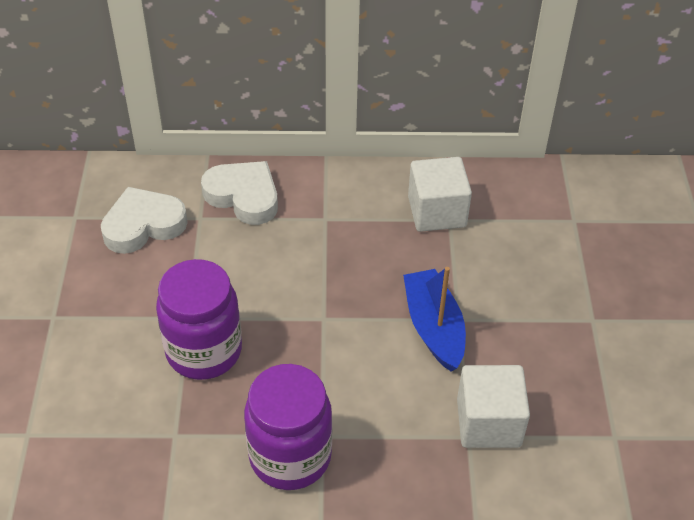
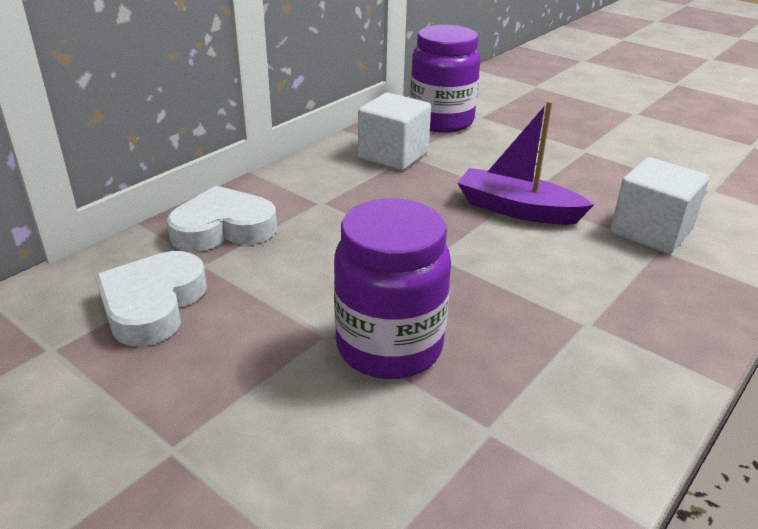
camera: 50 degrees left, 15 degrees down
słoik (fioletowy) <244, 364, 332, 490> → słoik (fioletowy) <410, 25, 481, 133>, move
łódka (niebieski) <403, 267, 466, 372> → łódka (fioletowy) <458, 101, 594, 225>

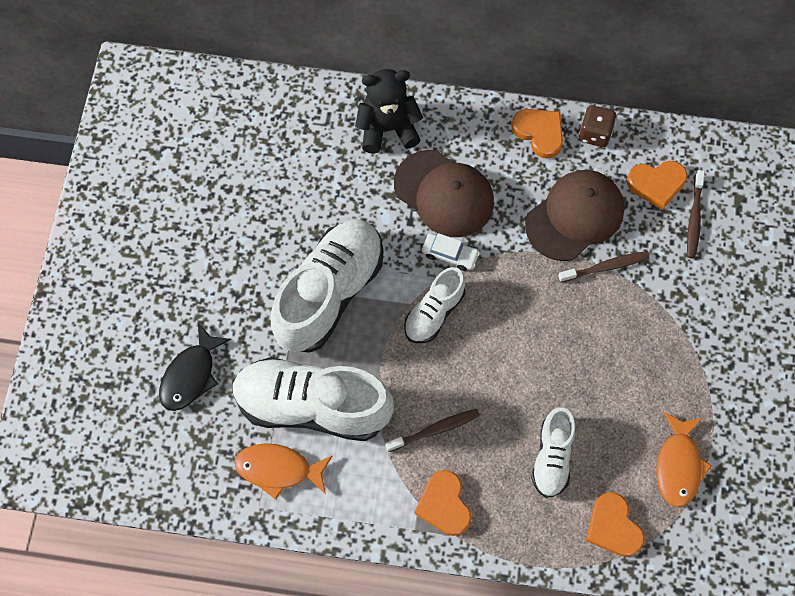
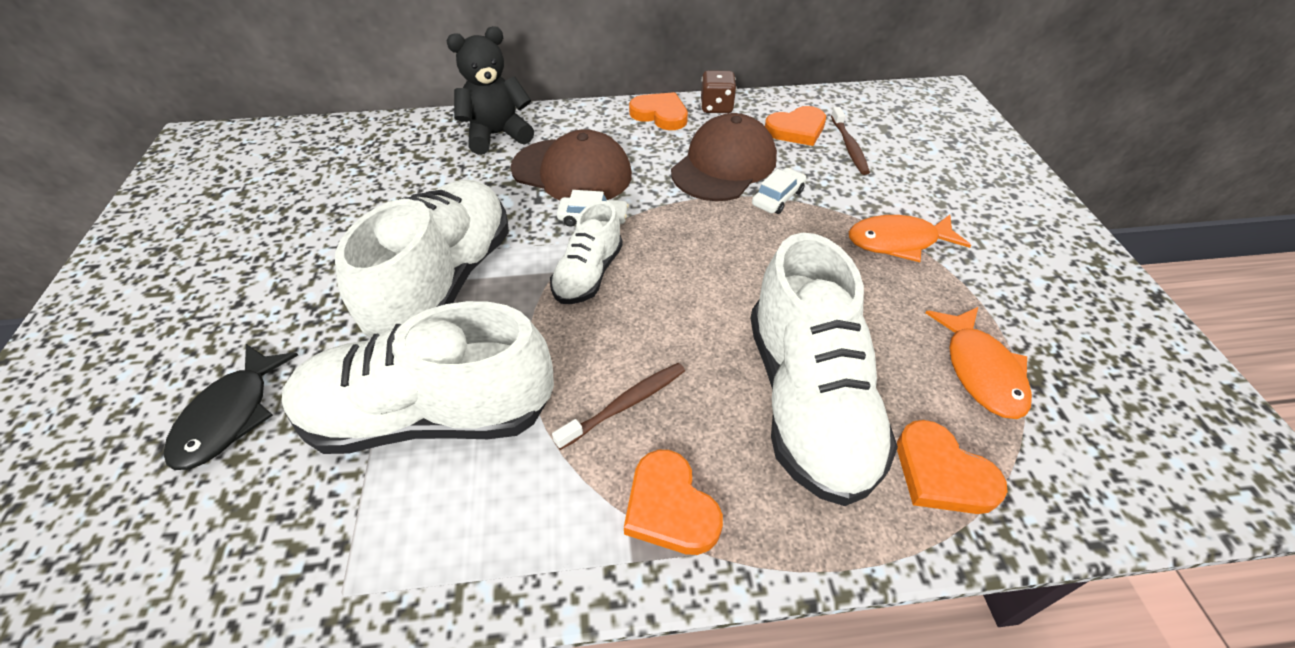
camera: 15 degrees left, 20 degrees down
but (biały) <531, 407, 575, 498> → but (biały) <750, 233, 898, 506>, x1.88
szczoteczka do zębów (brązowy) <558, 251, 650, 283> → samochód (biały) <752, 168, 806, 214>
ryba (pomarańczowy) <235, 443, 332, 500> → ryba (pomarańczowy) <849, 215, 971, 262>, move

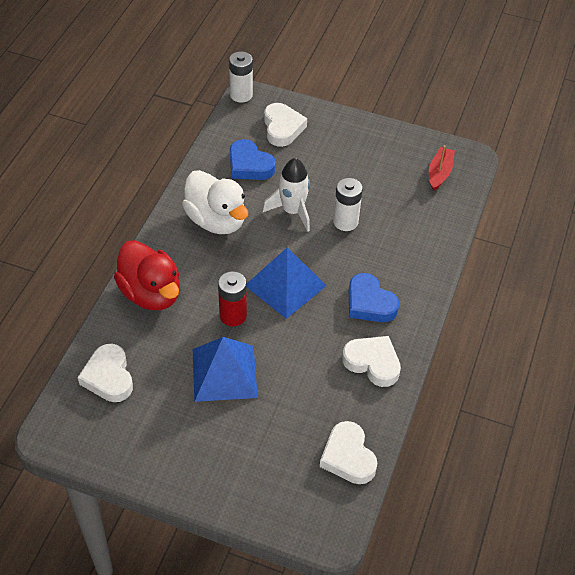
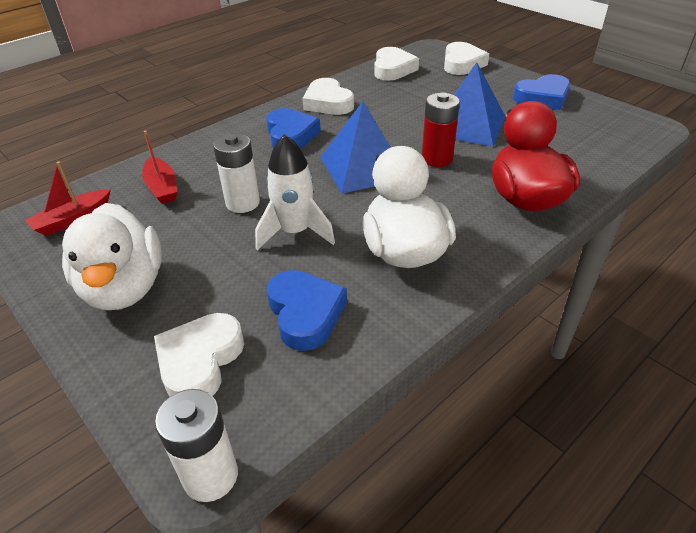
camera: 150 degrees left, 10 degrees down
- → kaczka (biały) <62, 203, 162, 310>
- → łódka (czerwony) <142, 131, 178, 204>
serce (biały) <78, 344, 133, 402> → serce (biały) <444, 42, 489, 75>, move
- → serce (niebieski) <513, 74, 570, 110>

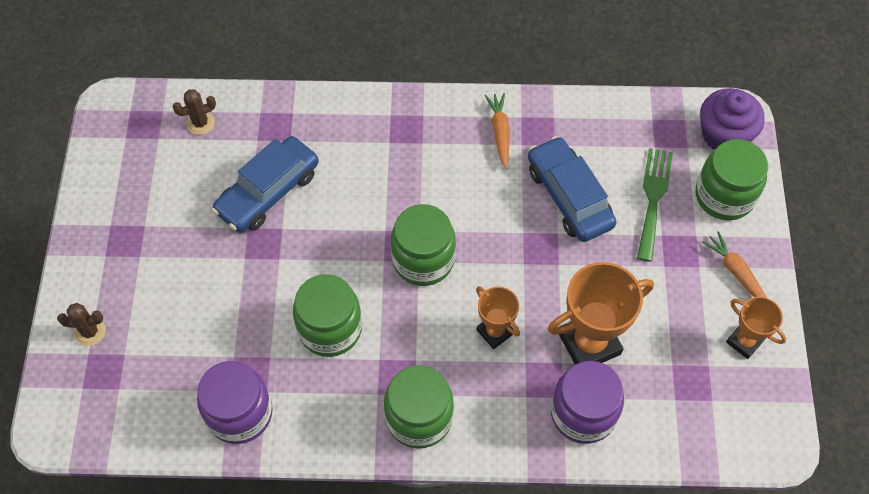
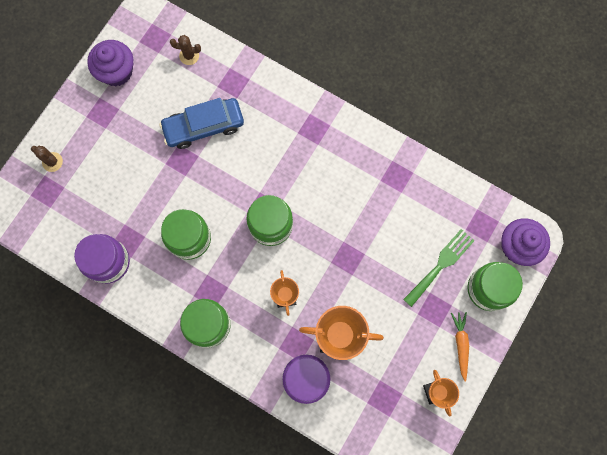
camera: 30 degrees right, 15 degrees up
- → muffinka (fioletowy) <87, 40, 133, 86>
marchewka (pomarańczowy) <485, 93, 510, 169> → -
samochód (niebieski) <528, 136, 616, 242> → -

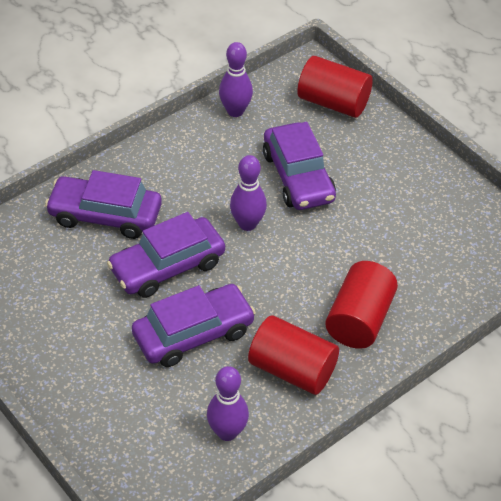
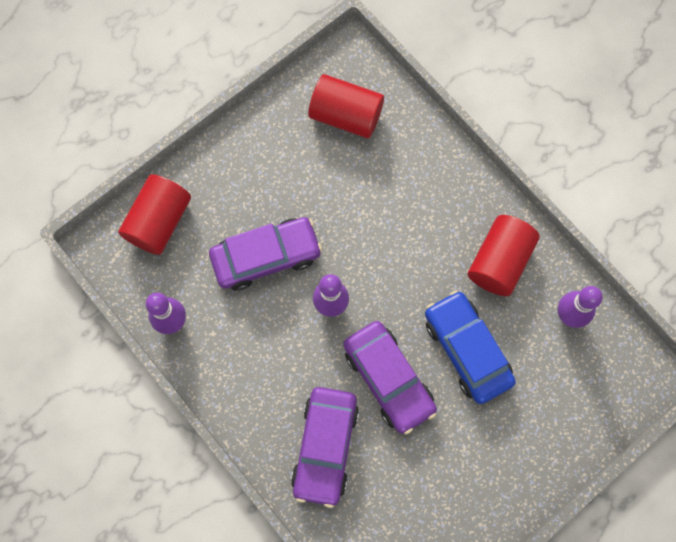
camera: 90 degrees left, 25 degrees up
walec (czerwony) <325, 261, 398, 349> → walec (czerwony) <308, 74, 384, 138>, move
samochód (fioletowy) <132, 284, 256, 367> → samochód (niebieski) <425, 290, 516, 404>

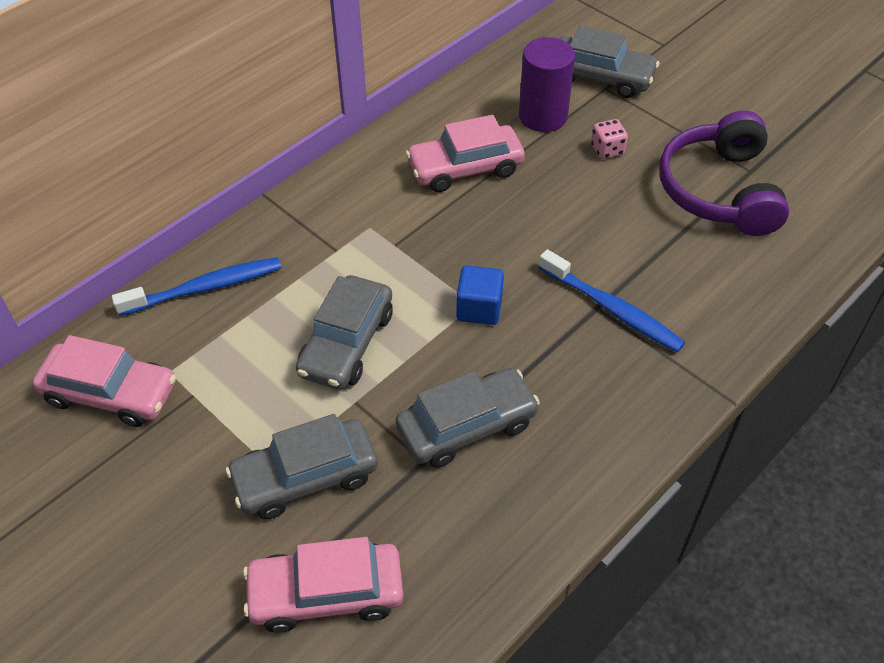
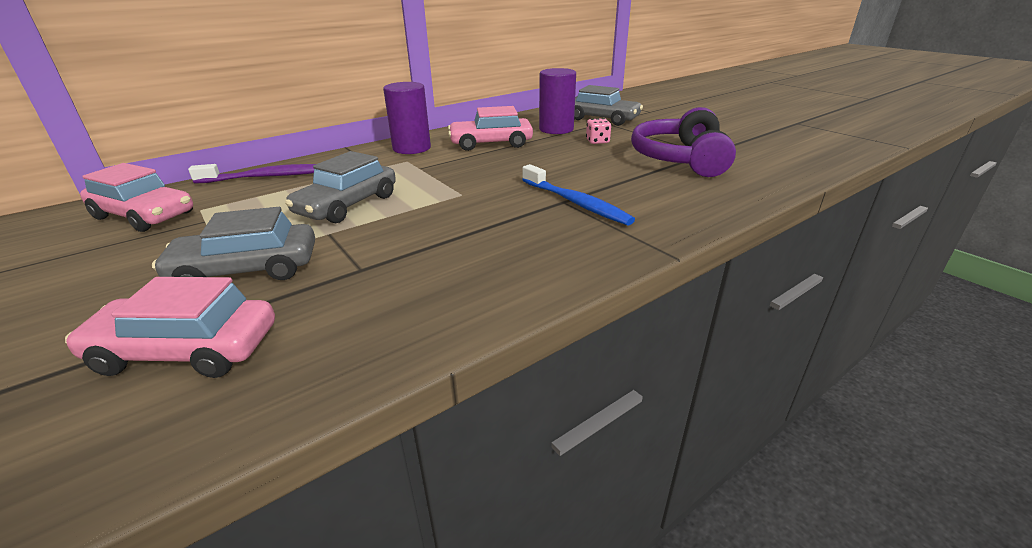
camera: 10 degrees right, 20 degrees down
szczoteczka do zębów (niebieski) <112, 257, 281, 316> → szczoteczka do zębów (fioletowy) <188, 164, 316, 184>
- → walec (fioletowy) <383, 82, 431, 154>
samochód (szary) <395, 368, 540, 468> → -
sześcian (niebieski) <456, 265, 504, 325> → -

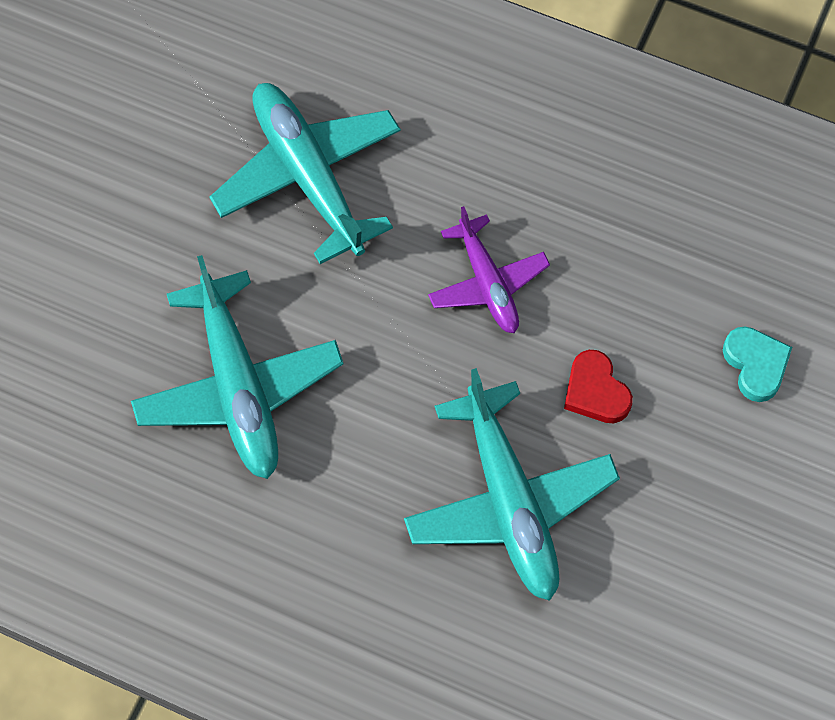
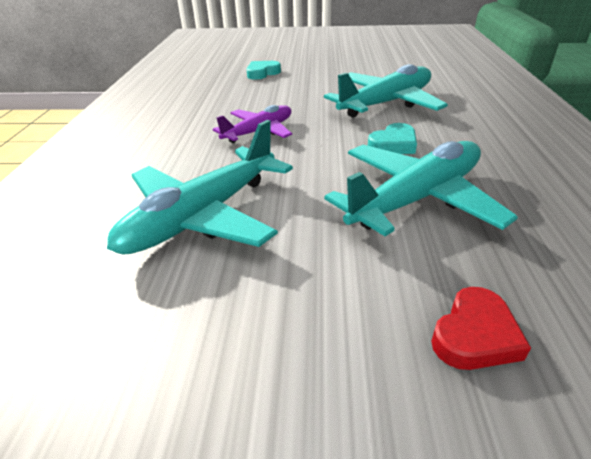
camera: 110 degrees left, 30 degrees down
- → serce (turkusowy) <368, 123, 417, 154>
serce (czerwony) <564, 350, 633, 423> → serce (czerwony) <431, 287, 531, 370>, move

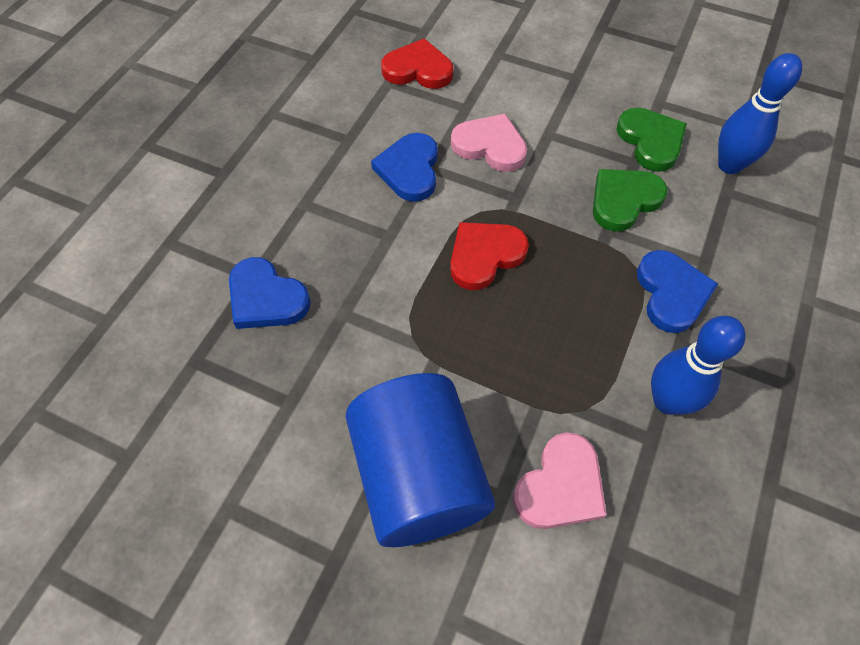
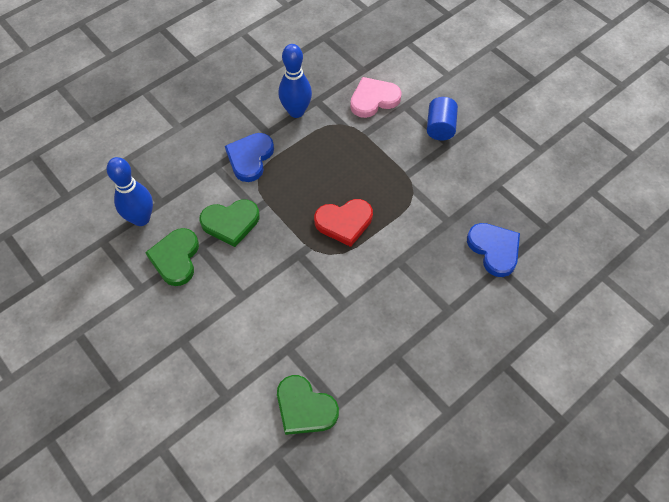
camera: 155 degrees left, 0 degrees up
serce (czerwony) <381, 38, 453, 89> → serce (zielony) <277, 375, 339, 435>
walec (niebieski) <345, 373, 495, 547> → walec (niebieski) <427, 97, 458, 140>, x0.49
serce (niebieski) <371, 133, 438, 202> → -
serce (różowy) <451, 113, 527, 172> → -

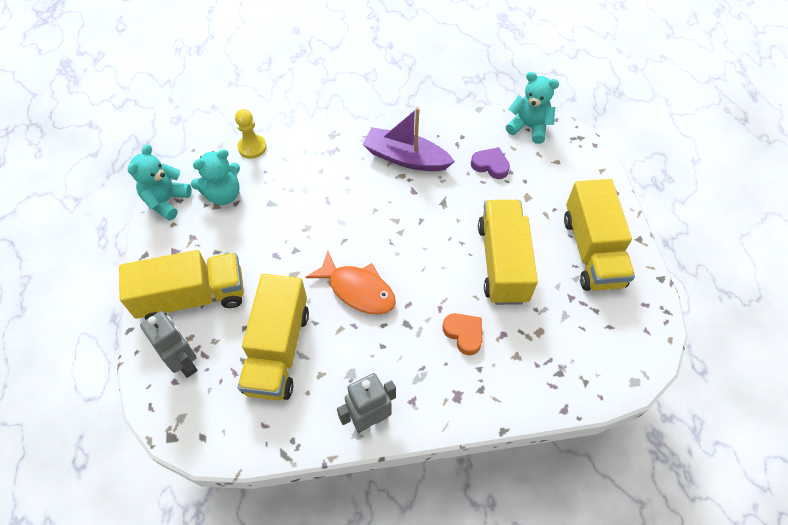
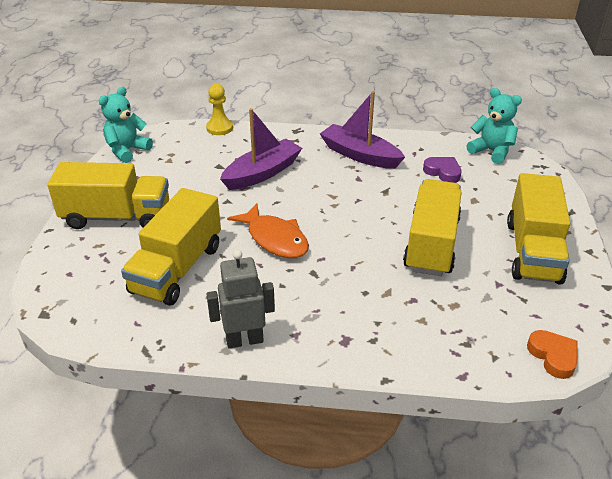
camera: 15 degrees right, 20 degrees down
- → łódka (fioletowy) <220, 108, 302, 190>
serce (pomarańczowy) <442, 313, 482, 355> → serce (pomarańczowy) <527, 330, 577, 379>, move
robot (szary) <140, 311, 197, 378> → -
miś (turkusowy) <191, 149, 240, 205> → -

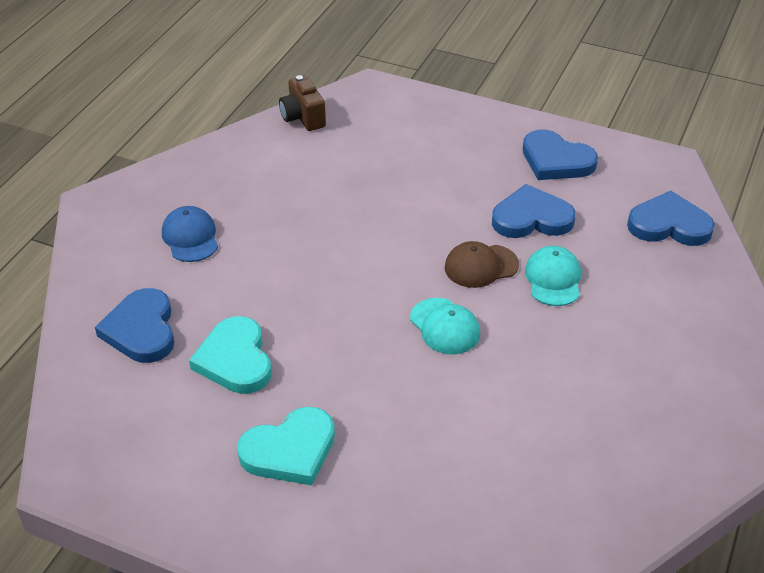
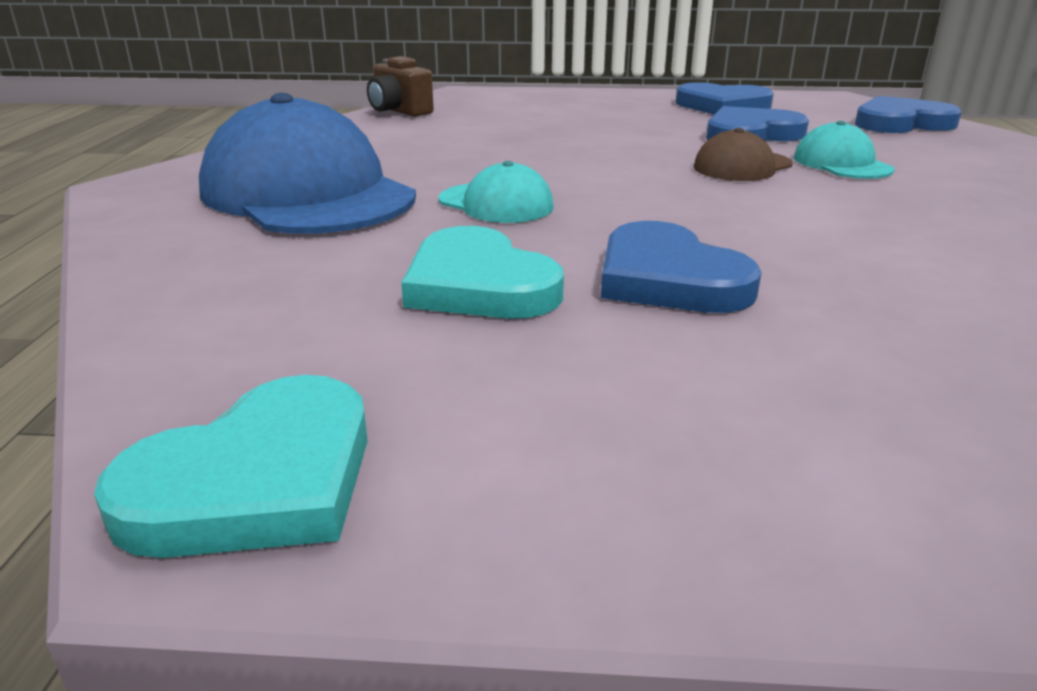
camera: 20 degrees left, 15 degrees down
serce (turkusowy) <237, 407, 335, 485> → serce (turkusowy) <94, 375, 368, 558>, move
czapka (niebieski) <162, 206, 218, 262> → czapka (niebieski) <199, 93, 416, 234>, x2.10
czapka (turkusowy) <410, 298, 480, 354> → czapka (turkusowy) <439, 161, 554, 223>, move
serce (niebieski) <95, 288, 174, 363> → serce (niebieski) <601, 221, 762, 313>, move

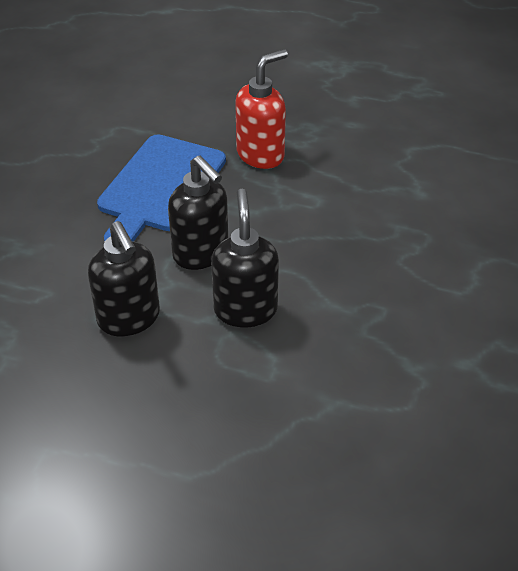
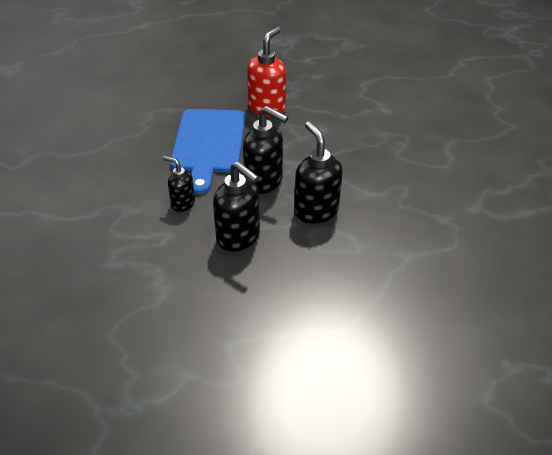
camera: 20 degrees left, 0 degrees up
- → dozownik mydła (czarny) <163, 156, 195, 212>

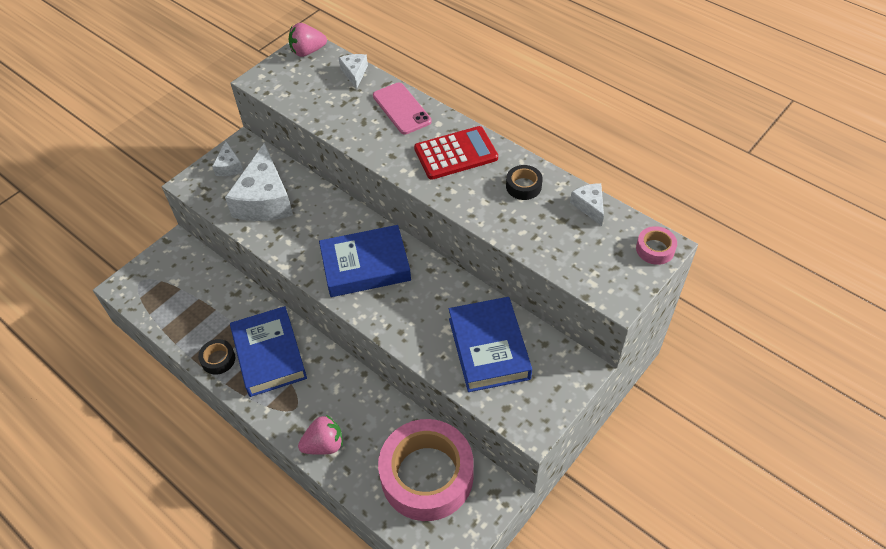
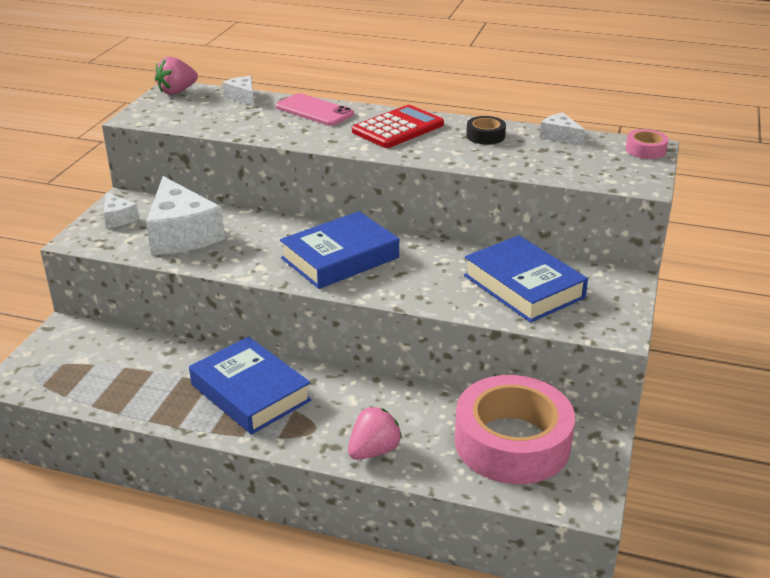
camera: 25 degrees left, 20 degrees down
taśma klejąca (czarny) <198, 339, 235, 375> → -

